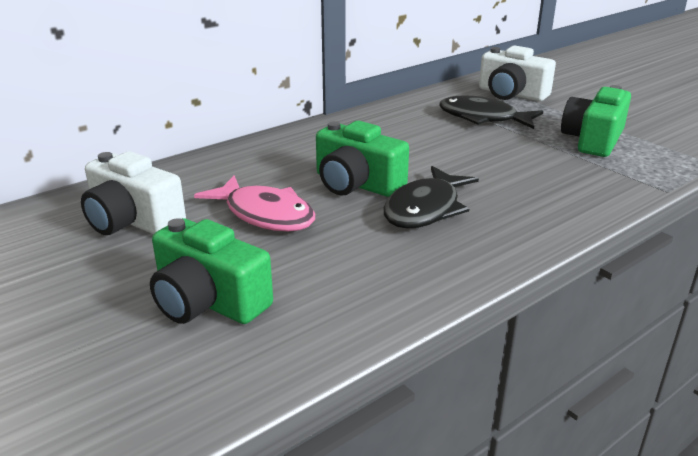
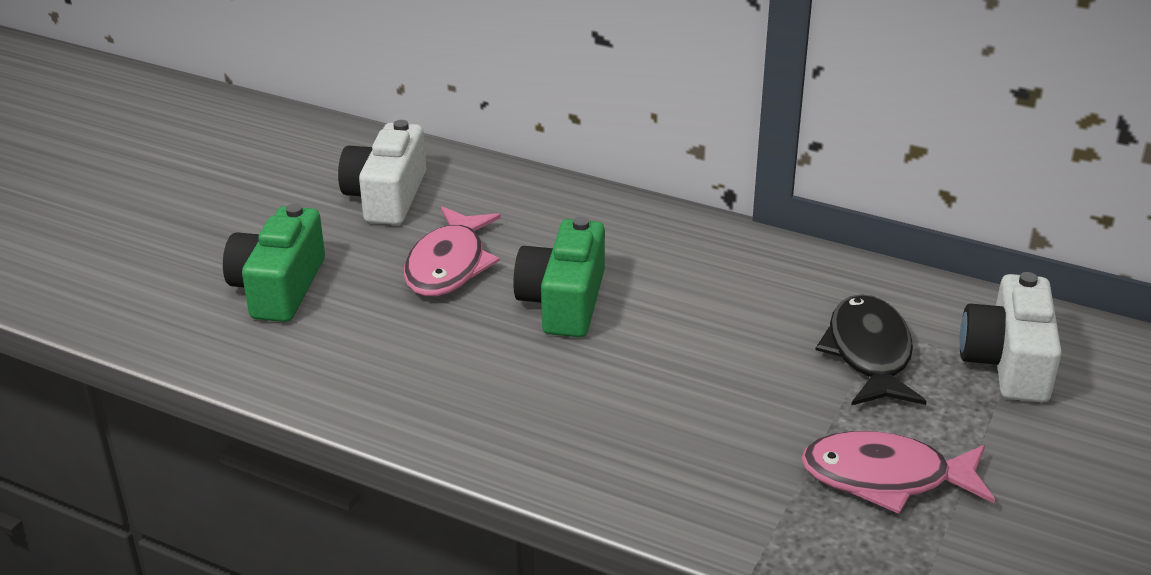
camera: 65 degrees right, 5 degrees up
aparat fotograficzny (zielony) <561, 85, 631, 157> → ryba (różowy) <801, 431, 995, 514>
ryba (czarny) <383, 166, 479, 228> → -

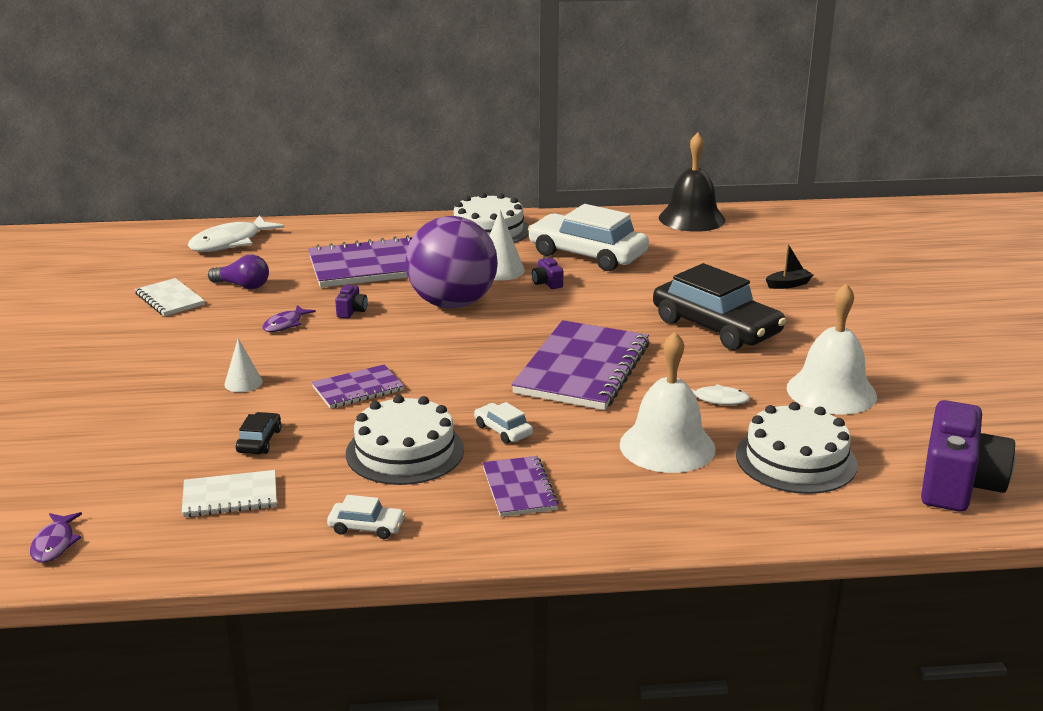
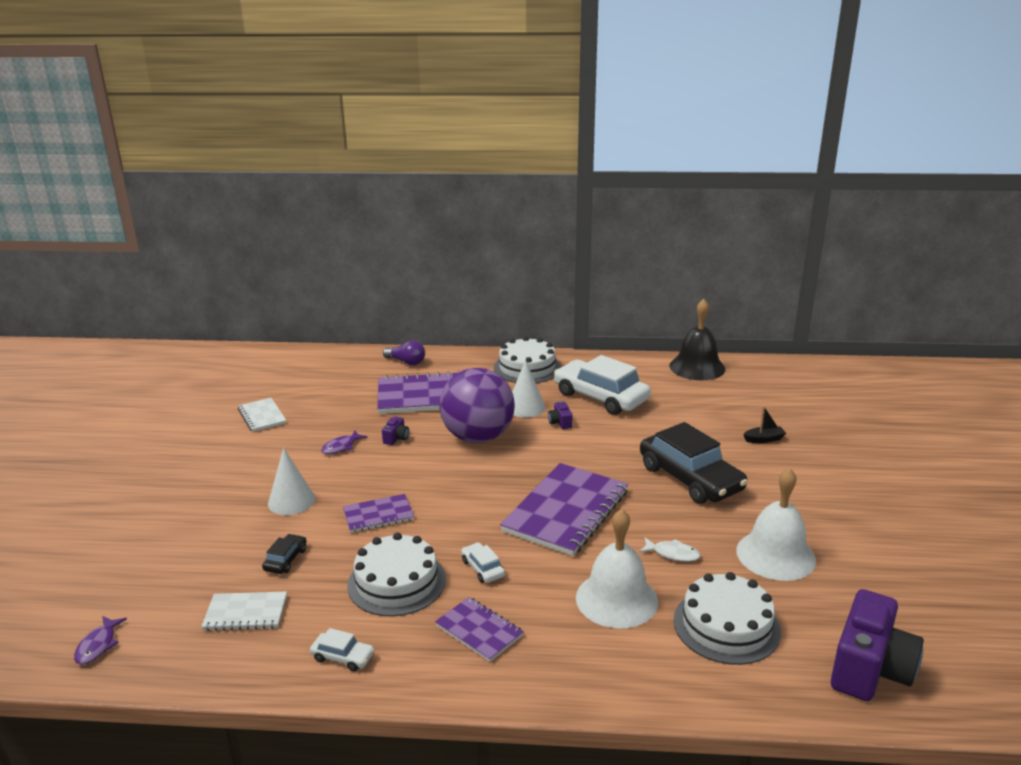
camera: 10 degrees right, 0 degrees up
stożek (biały) <224, 338, 263, 392> → stożek (biały) <268, 448, 315, 515>, x1.55
żarówka (fioletowy) <208, 255, 269, 289> → żarówka (fioletowy) <383, 340, 425, 365>, move
zeszyt (fioletowy) <482, 456, 559, 517> → zeszyt (fioletowy) <435, 597, 524, 662>, 45 degrees counterclockwise
ryba (biały) <188, 215, 284, 252> → -

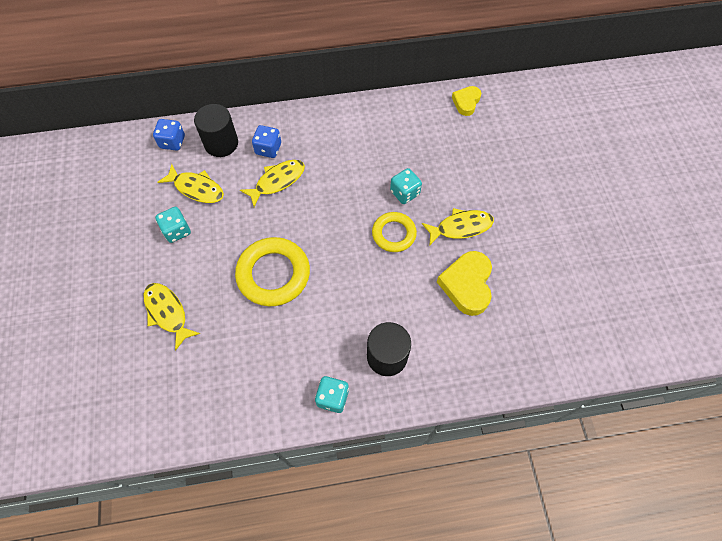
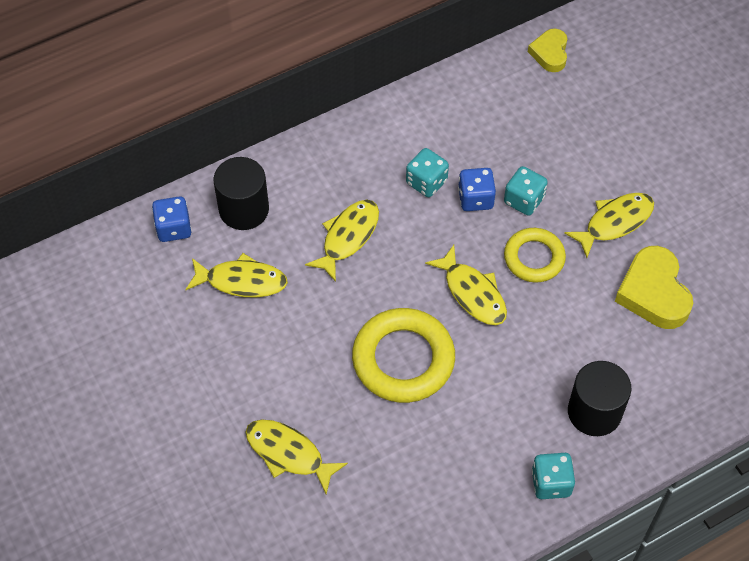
camera: 20 degrees left, 5 degrees down
kostka do gry (turkusowy) <155, 207, 191, 243> → kostka do gry (turkusowy) <406, 148, 449, 197>, move
- → ryba (żółty) <425, 245, 507, 325>
kostka do gry (niebieski) <252, 125, 281, 158> → kostka do gry (niebieski) <458, 168, 496, 211>, move

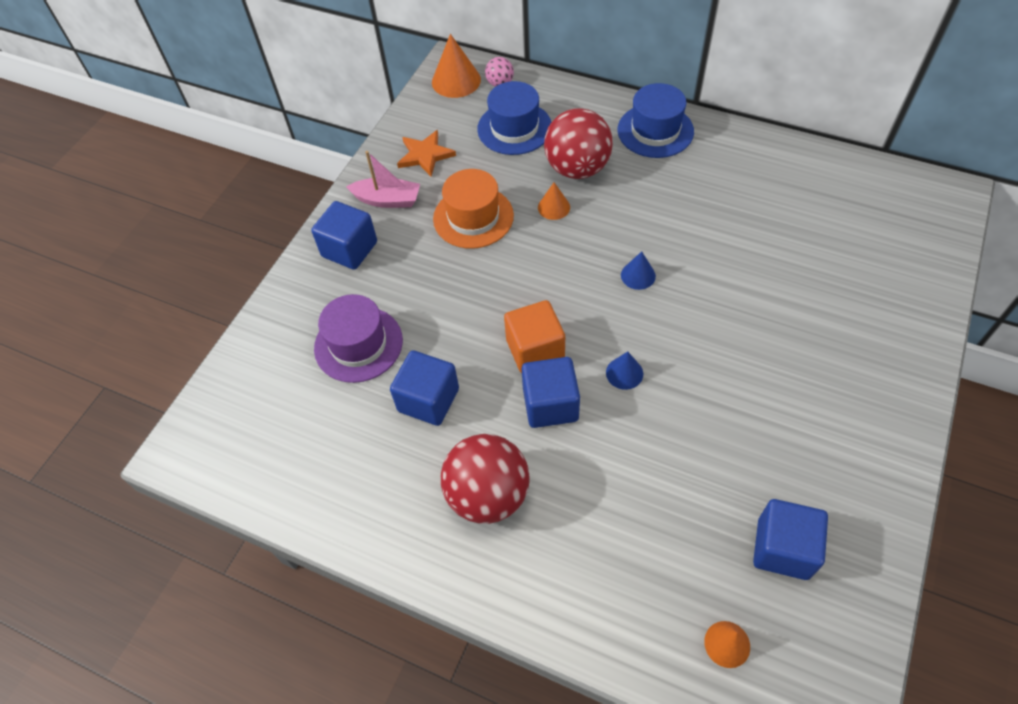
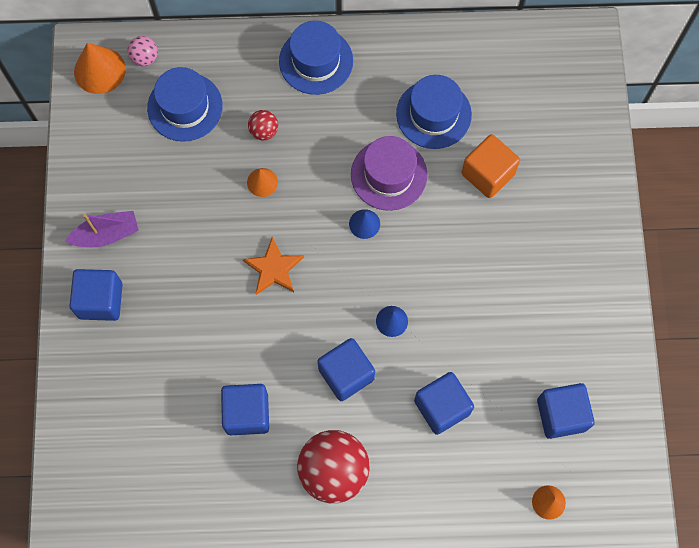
camera: 30 degrees left, 15 degrees up
łódka (różowy) <346, 151, 420, 208> → łódka (fioletowy) <65, 211, 139, 247>
gwiazda (pomarańczowy) <397, 130, 456, 177> → gwiazda (pomarańczowy) <243, 237, 304, 295>, move
piłka (czerwony) <544, 108, 613, 179> → piłka (czerwony) <248, 110, 278, 140>, x0.47
kapelusz (fioletowy) <314, 294, 403, 383> → kapelusz (fioletowy) <351, 136, 427, 211>, move
- → kapelusz (niebieski) <396, 75, 472, 149>
- → sześcian (niebieski) <414, 372, 474, 435>
sześcian (pomarańczowy) <504, 300, 565, 373> → sześcian (pomarańczowy) <462, 134, 520, 198>, move
kapelusz (pomarańczowy) <433, 169, 514, 249> → -

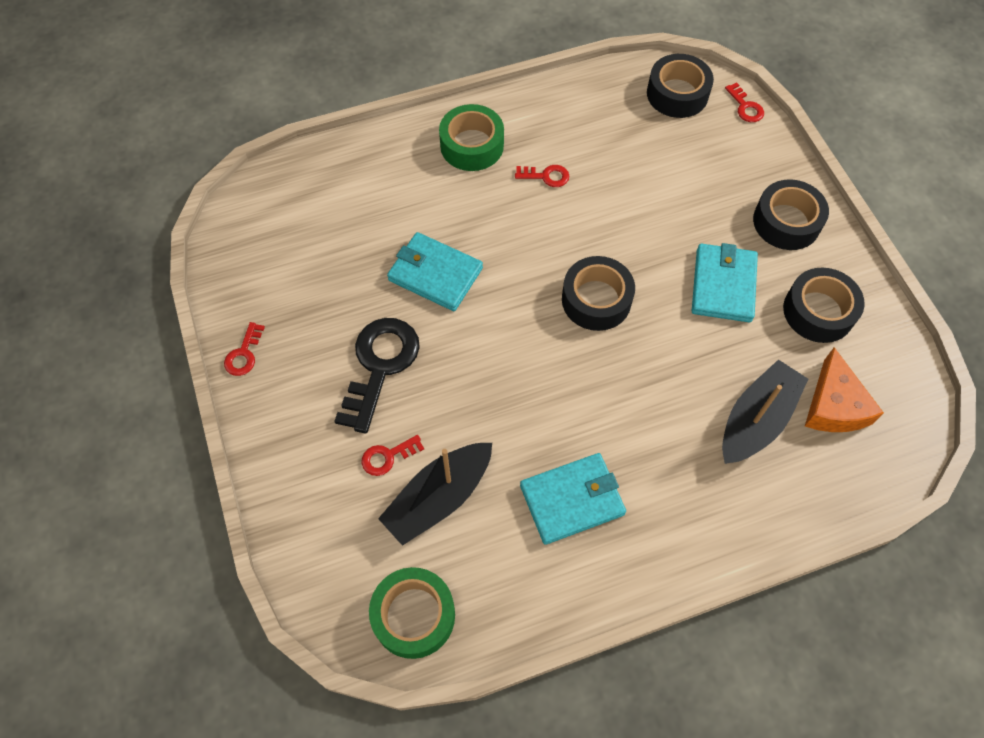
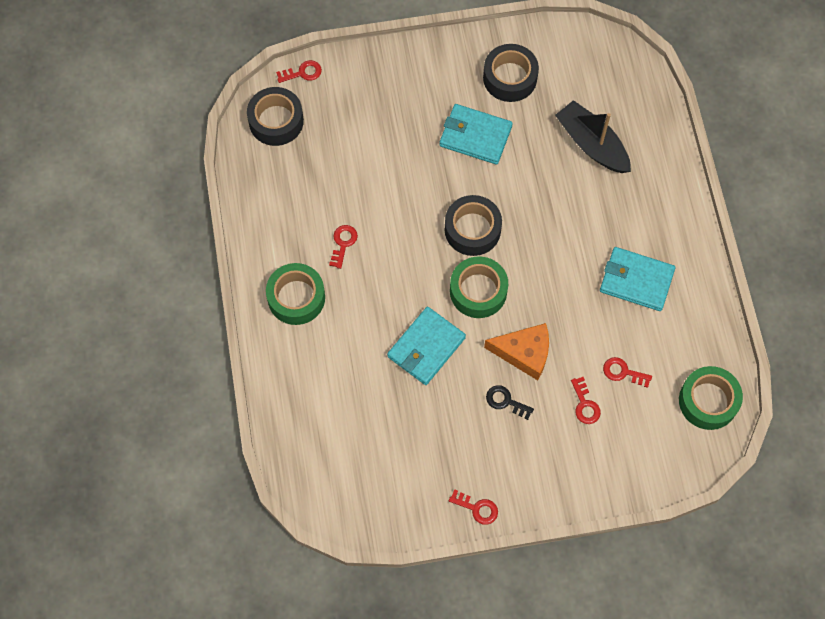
camera: 80 degrees left, 5 degrees up
- → taśma klejąca (zielony) <450, 256, 508, 318>
ser (pomarańczowy) <805, 347, 884, 432> → ser (pomarańczowy) <484, 323, 549, 380>, move
klucz (czarny) <334, 318, 420, 434> → klucz (czarny) <486, 385, 534, 420>, x0.48
portfel (turkusowy) <520, 453, 626, 545> → portfel (turkusowy) <600, 247, 675, 311>, 60 degrees counterclockwise
łódka (czarny) <378, 443, 492, 546> → klucz (czerwony) <603, 357, 652, 388>
taśma klejąca (czarny) <753, 179, 829, 250> → -

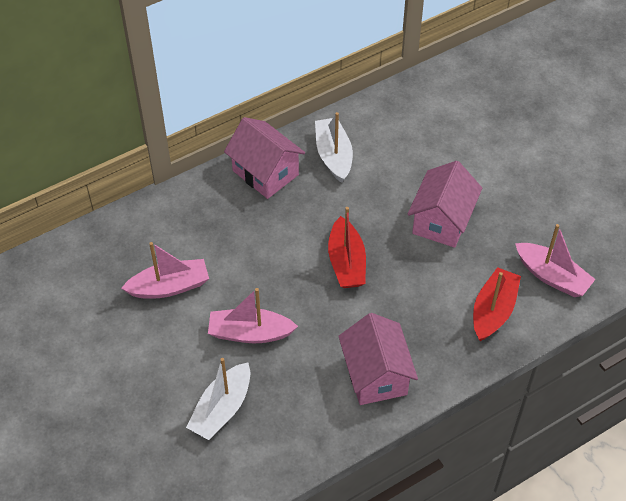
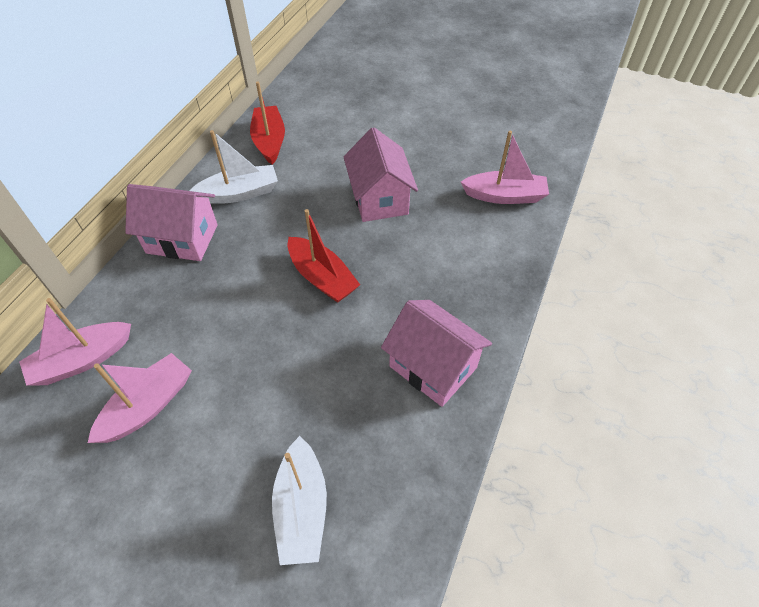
camera: 35 degrees left, 0 degrees up
łódka (różowy) <208, 288, 298, 343> → łódka (różowy) <19, 298, 131, 386>, move
łódka (biały) <315, 112, 353, 183> → łódka (biały) <189, 130, 278, 204>, 120 degrees clockwise
łódka (czerwony) <473, 267, 521, 341> → łódka (czerwony) <250, 81, 285, 165>, move

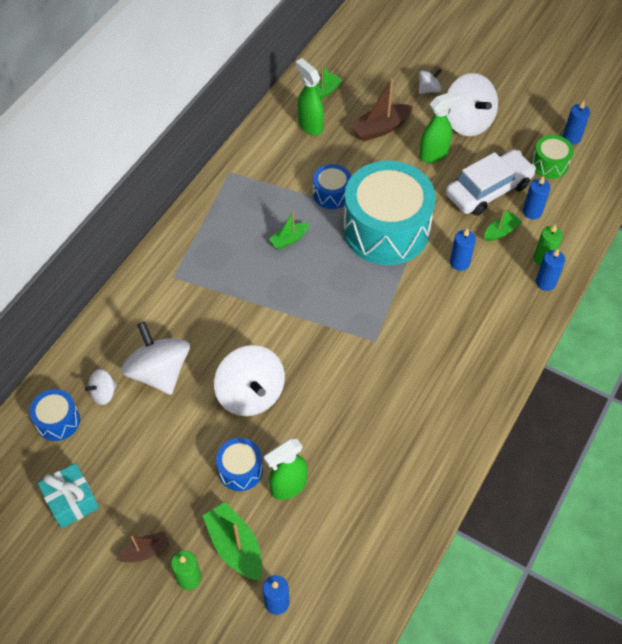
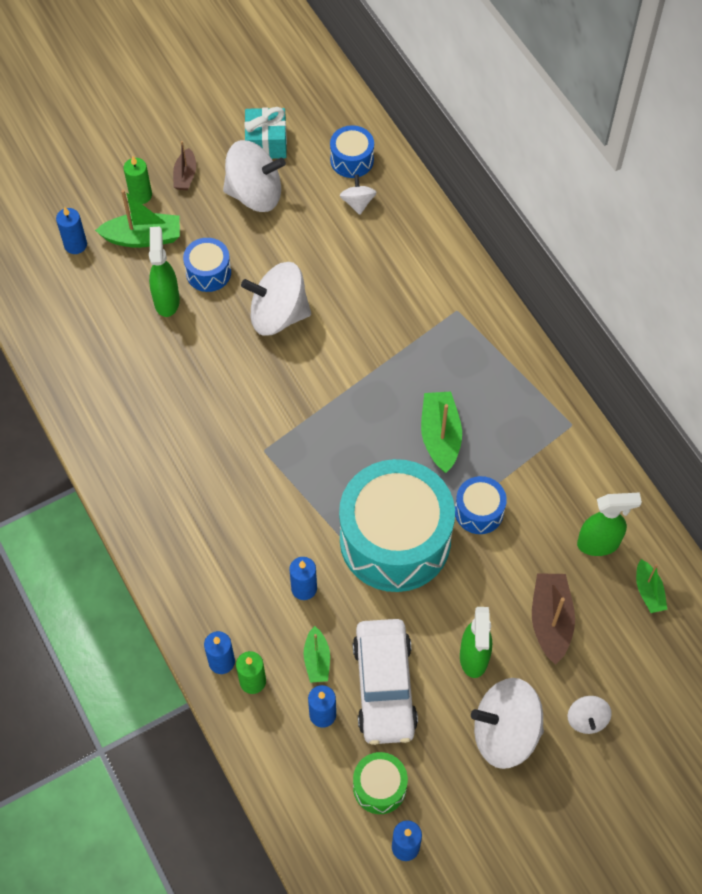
camera: 120 degrees right, 5 degrees up
bączek (biały) <121, 322, 190, 395> → bączek (biały) <223, 140, 286, 212>, move
łódka (zielony) <269, 211, 309, 250> → łódka (zielony) <421, 392, 462, 473>, x1.64

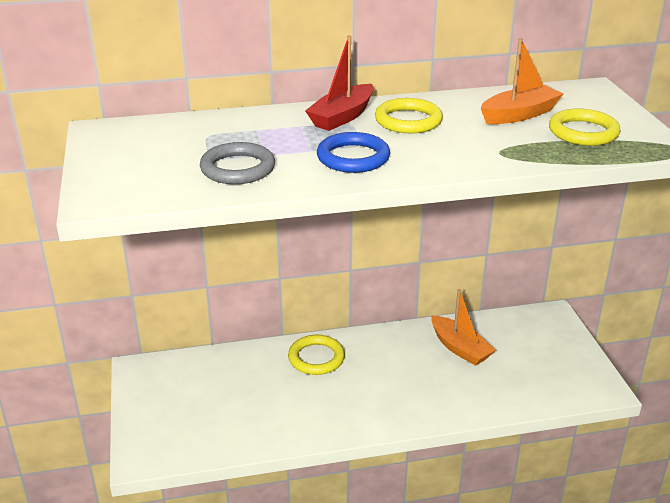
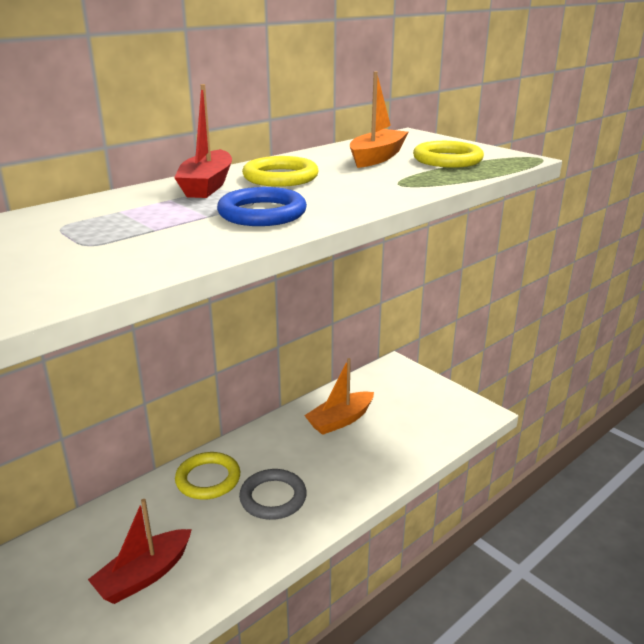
camera: 30 degrees left, 5 degrees down
- → łódka (czerwony) <88, 499, 192, 604>
pierścień (szary) <200, 142, 275, 184> → pierścień (szary) <239, 469, 307, 520>, move
łódka (pomarańczowy) <431, 289, 496, 366> → łódka (pomarańczowy) <304, 358, 374, 435>, 120 degrees clockwise

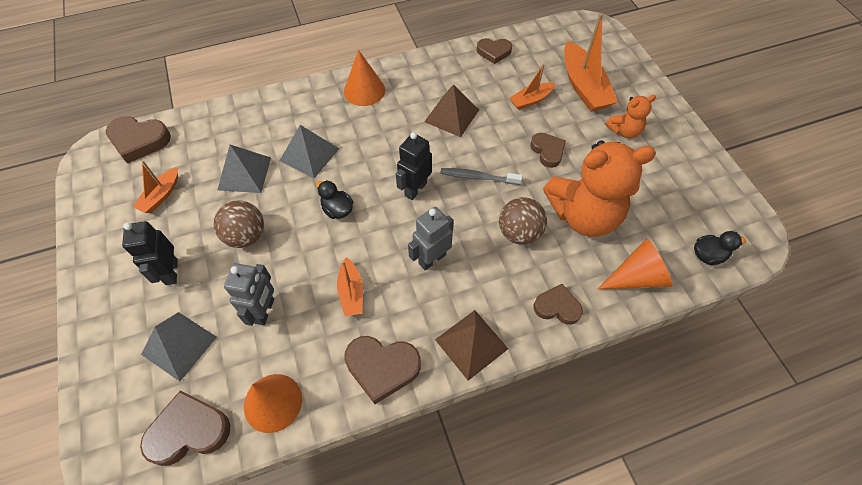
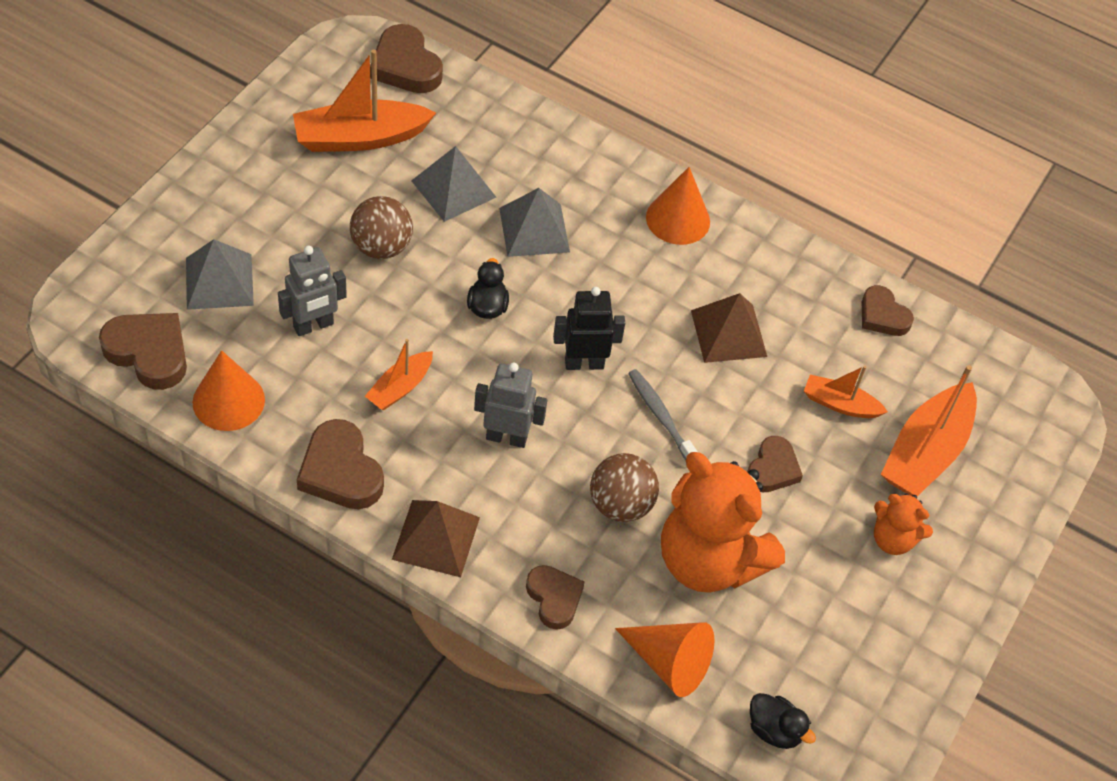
camera: 45 degrees right, 5 degrees down
łódka (pomarańczowy) <133, 160, 178, 213> → łódka (pomarańczowy) <293, 49, 436, 152>, x1.80
robot (czarny) <122, 221, 178, 285> → -

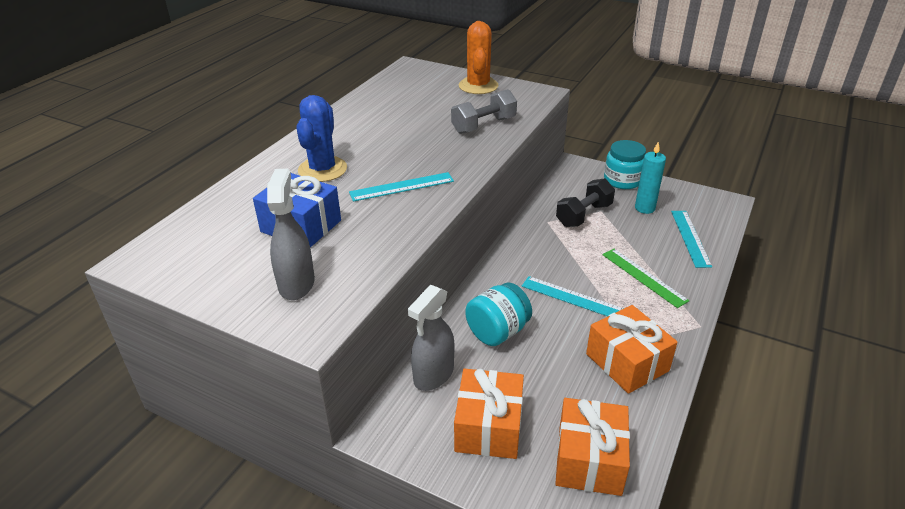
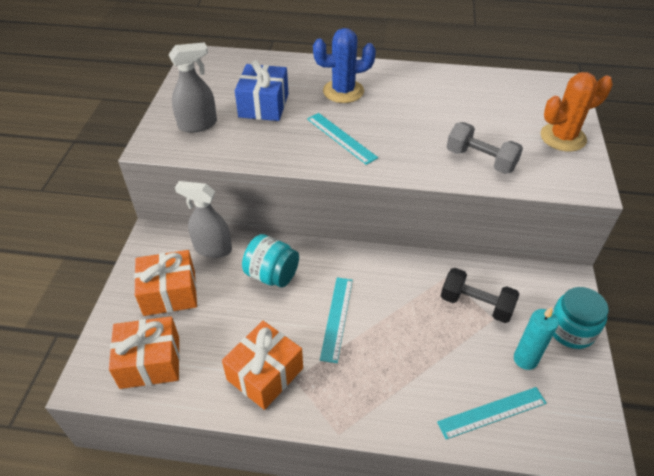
camera: 70 degrees right, 10 degrees up
linijka (zielony) <602, 249, 689, 308> → -

